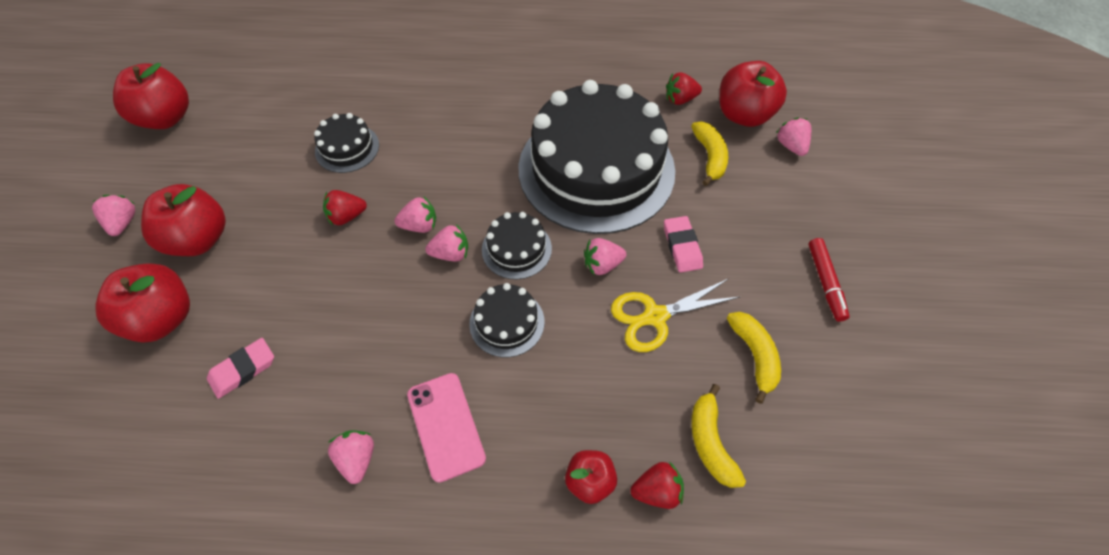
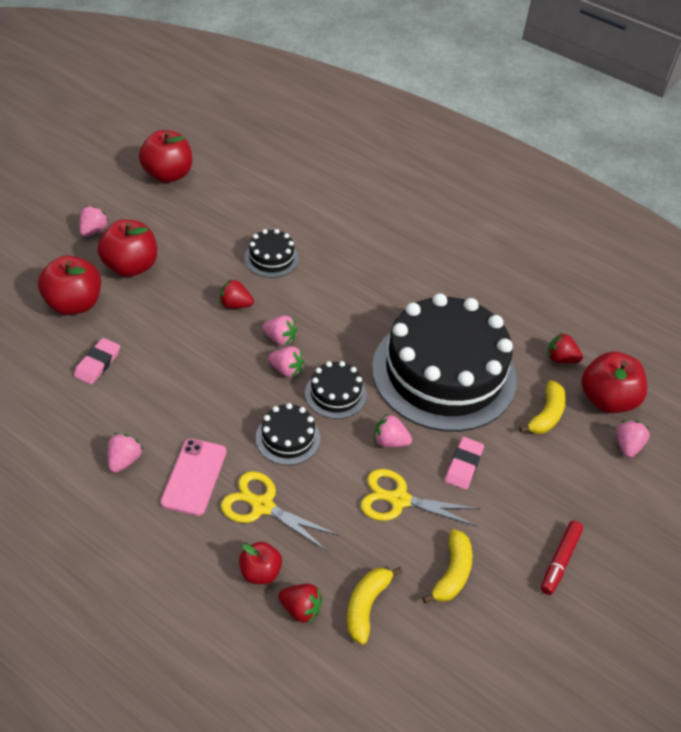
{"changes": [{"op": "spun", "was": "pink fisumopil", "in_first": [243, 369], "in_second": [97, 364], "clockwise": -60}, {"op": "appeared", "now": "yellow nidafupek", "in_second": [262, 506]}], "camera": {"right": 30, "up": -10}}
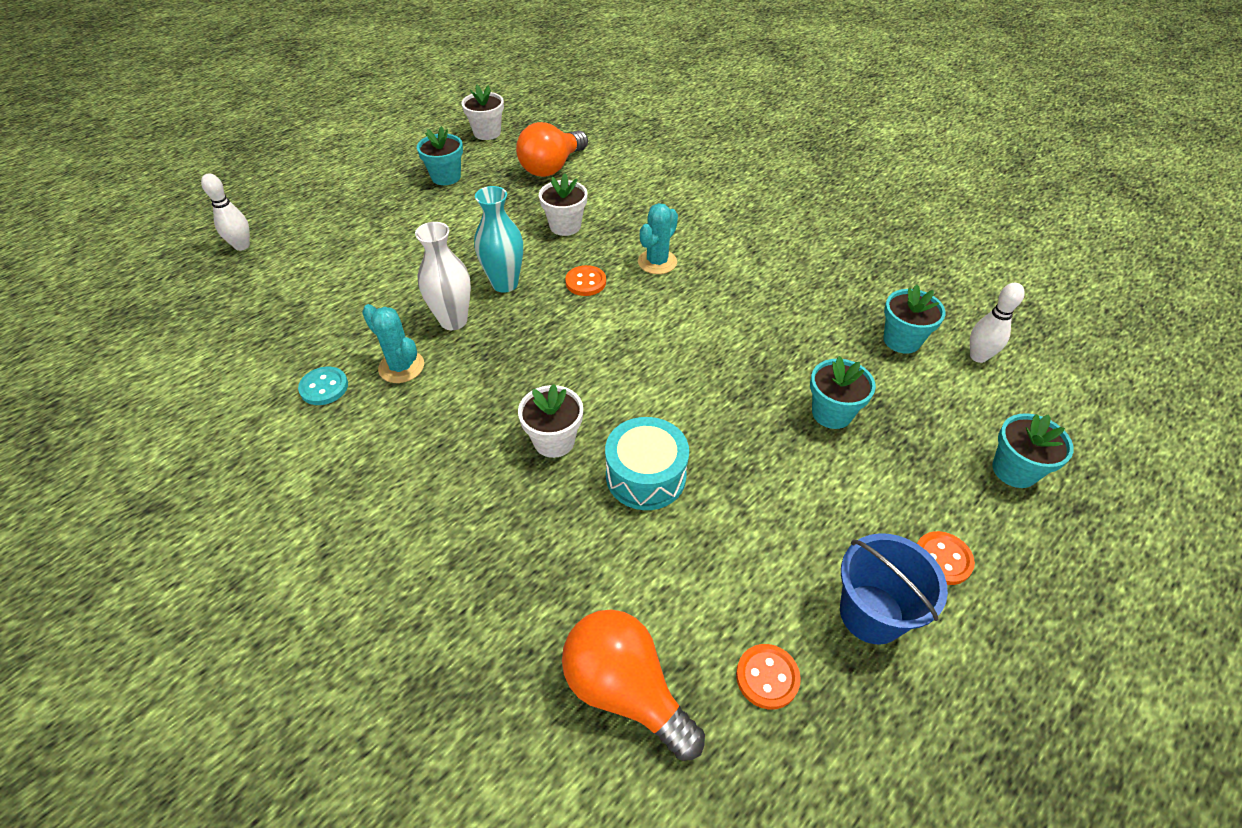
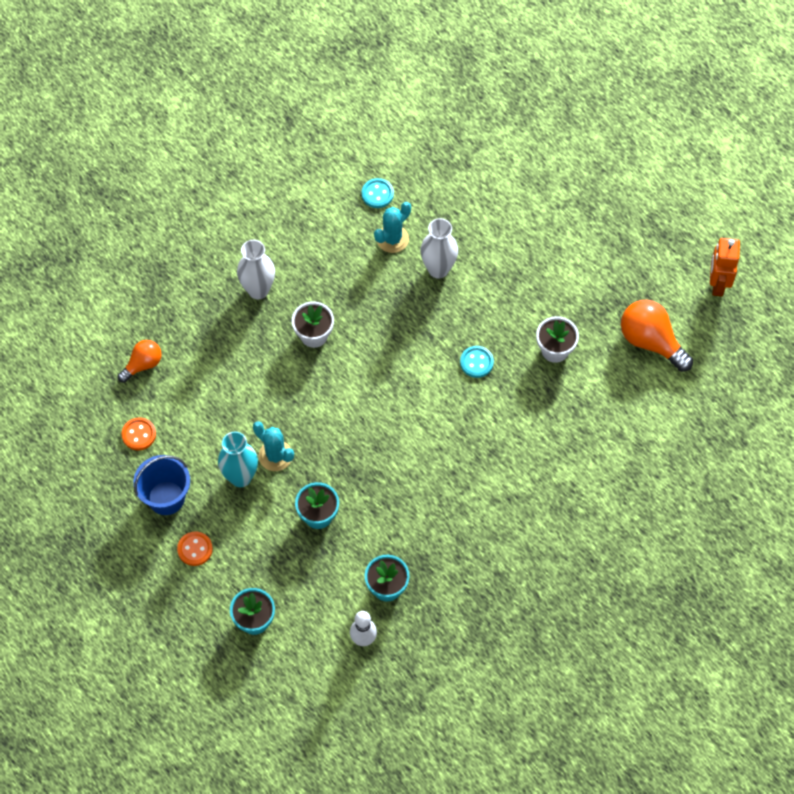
{"changes": [{"op": "size", "was": "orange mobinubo", "in_first": [625, 690], "in_second": [143, 364], "ratio": 0.6}, {"op": "relocated", "was": "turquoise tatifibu", "in_first": [505, 284], "in_second": [240, 477]}, {"op": "appeared", "now": "white tatifibu", "in_second": [258, 290]}, {"op": "relocated", "was": "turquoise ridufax", "in_first": [657, 262], "in_second": [275, 456]}, {"op": "colour", "was": "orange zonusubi", "now": "turquoise zonusubi", "in_first": [585, 282], "in_second": [476, 362]}, {"op": "exchanged", "was": "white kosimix", "now": "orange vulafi", "in_first": [487, 133], "in_second": [717, 284]}, {"op": "missing", "was": "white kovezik", "in_first": [242, 246]}, {"op": "missing", "was": "turquoise kosimix", "in_first": [446, 177]}, {"op": "missing", "was": "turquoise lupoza", "in_first": [645, 476]}], "camera": {"right": 95, "up": 15}}
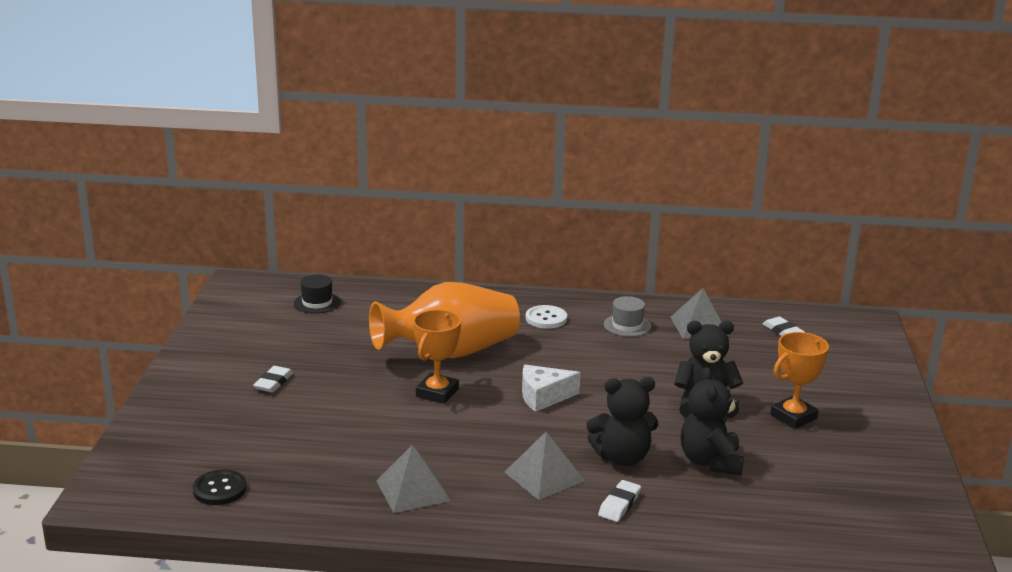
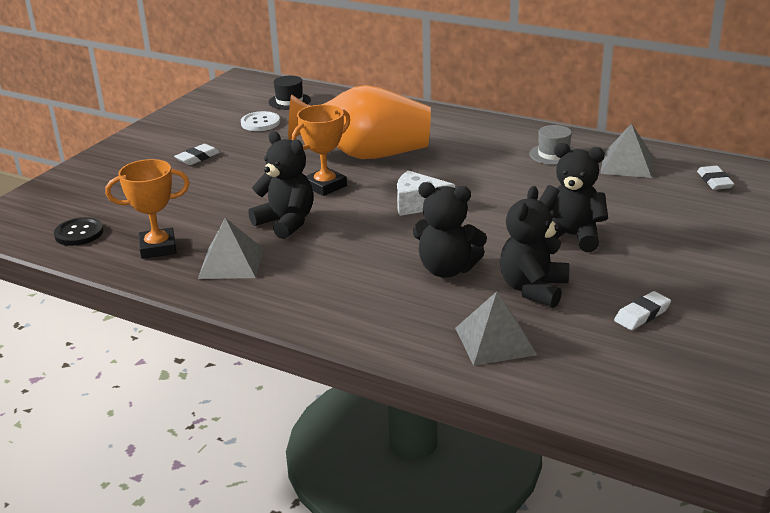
{"changes": [{"op": "relocated", "was": "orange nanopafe", "in_first": [793, 417], "in_second": [158, 248]}, {"op": "relocated", "was": "white zonusubi", "in_first": [546, 318], "in_second": [260, 123]}, {"op": "appeared", "now": "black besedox", "in_second": [286, 222]}, {"op": "relocated", "was": "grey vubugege", "in_first": [544, 476], "in_second": [495, 341]}, {"op": "relocated", "was": "white fisumopil", "in_first": [619, 504], "in_second": [642, 314]}], "camera": {"right": 25, "up": 5}}
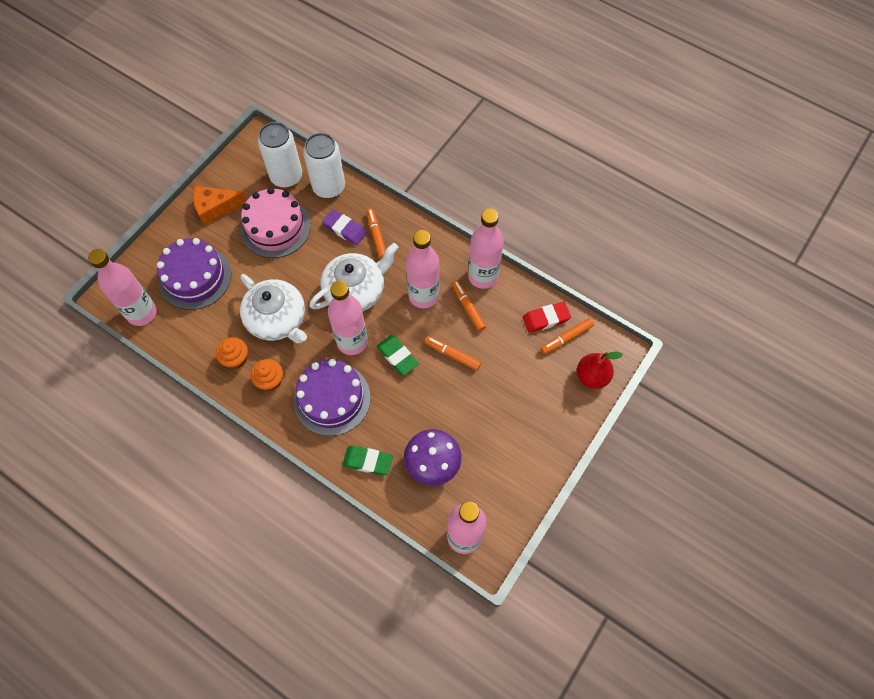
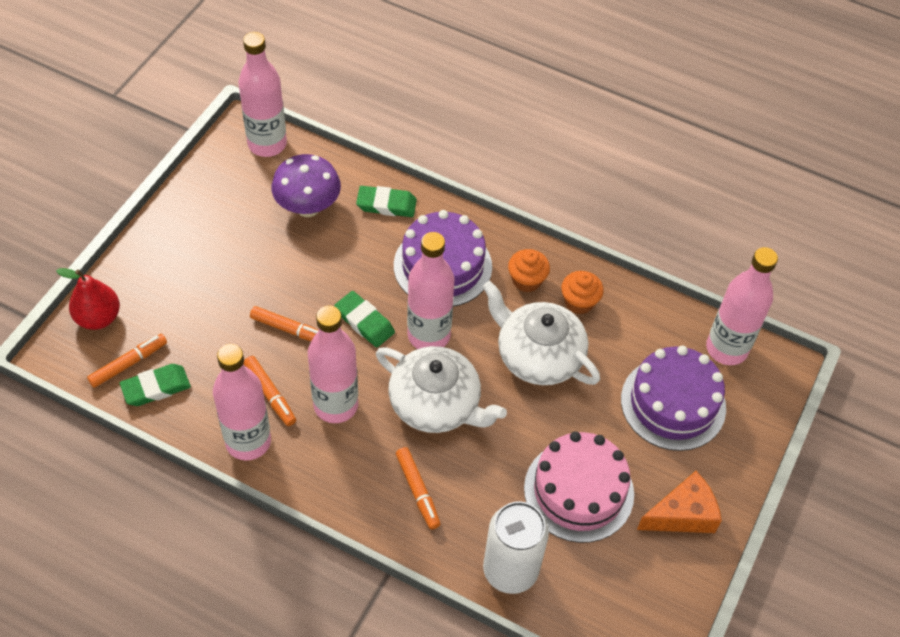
{"changes": [{"op": "colour", "was": "red fisumopil", "now": "green fisumopil", "in_first": [546, 319], "in_second": [156, 388]}, {"op": "spun", "was": "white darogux", "in_first": [355, 291], "in_second": [436, 404], "clockwise": -105}, {"op": "missing", "was": "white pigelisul", "in_first": [286, 177]}, {"op": "missing", "was": "purple fisumopil", "in_first": [345, 229]}], "camera": {"right": 170, "up": -10}}
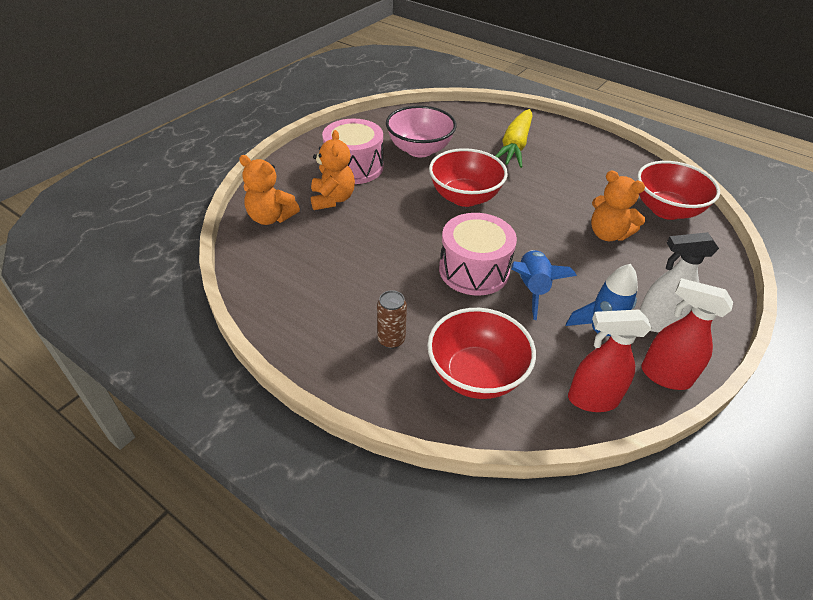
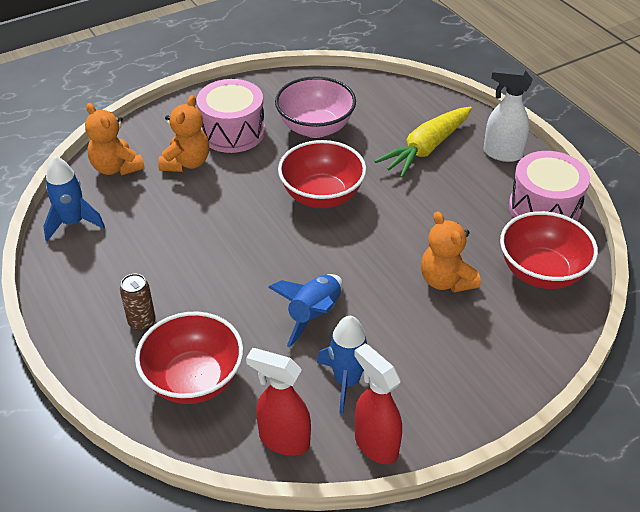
{"changes": [{"op": "appeared", "now": "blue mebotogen", "in_second": [73, 223]}, {"op": "relocated", "was": "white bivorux", "in_first": [657, 322], "in_second": [502, 153]}, {"op": "relocated", "was": "pink lupoza", "in_first": [474, 270], "in_second": [544, 208]}], "camera": {"right": 25, "up": 0}}
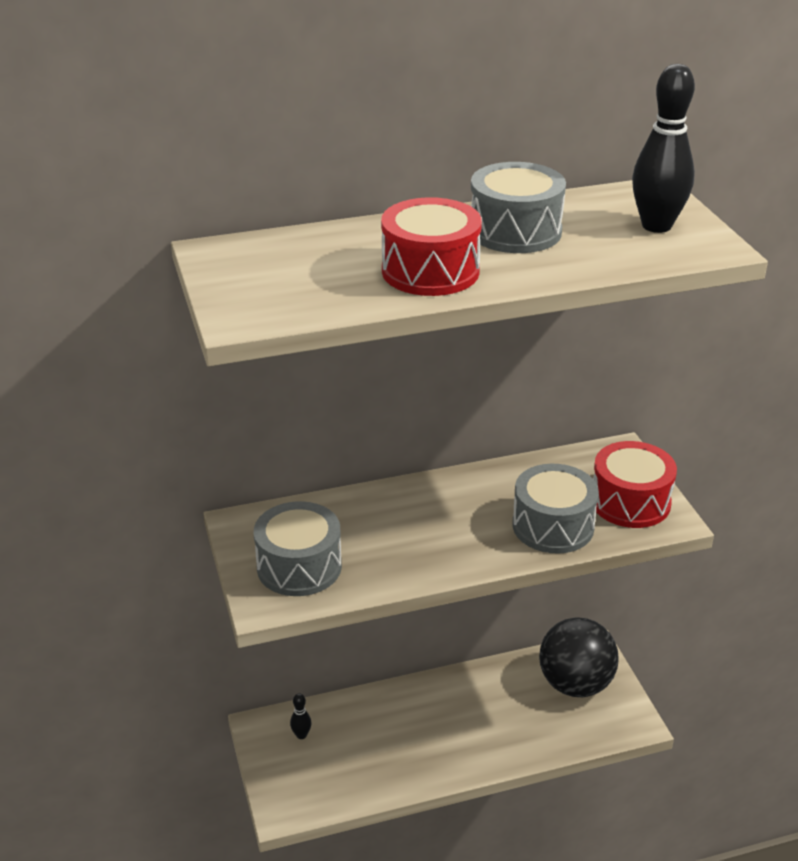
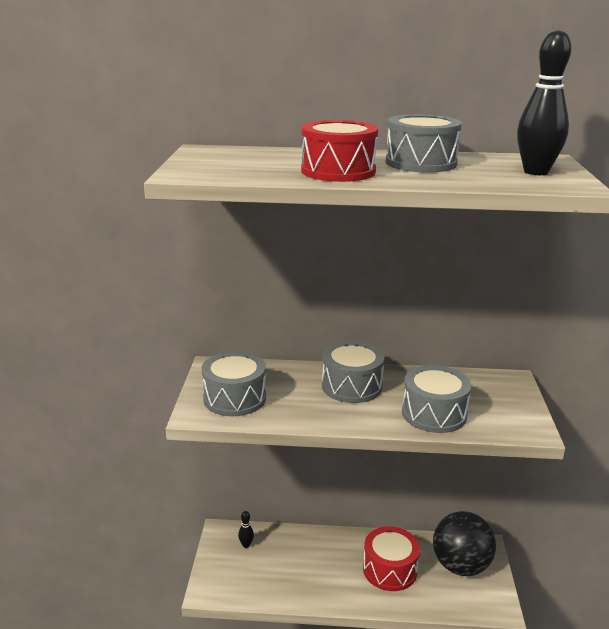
{"changes": [{"op": "appeared", "now": "grey lupoza", "in_second": [351, 386]}, {"op": "relocated", "was": "red lupoza", "in_first": [630, 502], "in_second": [389, 569]}], "camera": {"right": 20, "up": -10}}
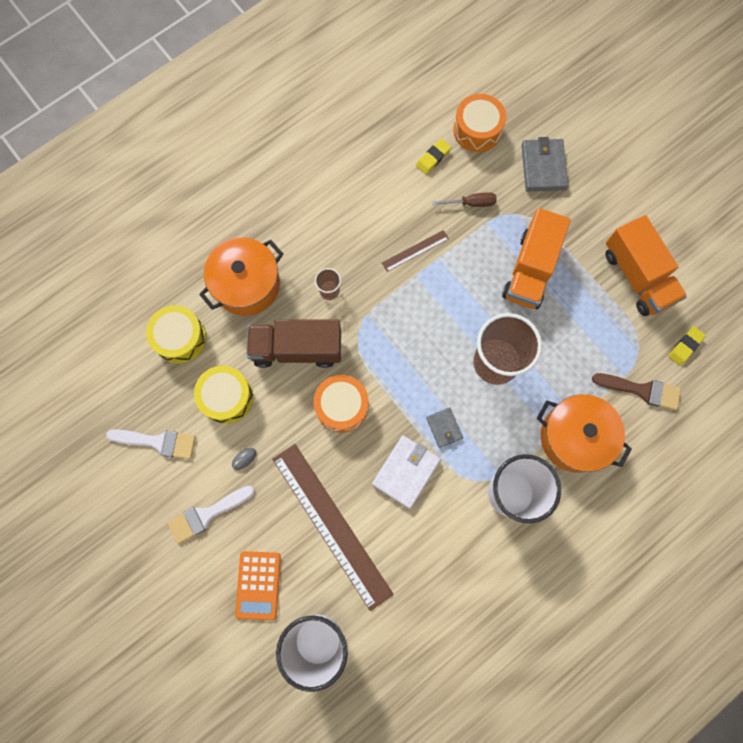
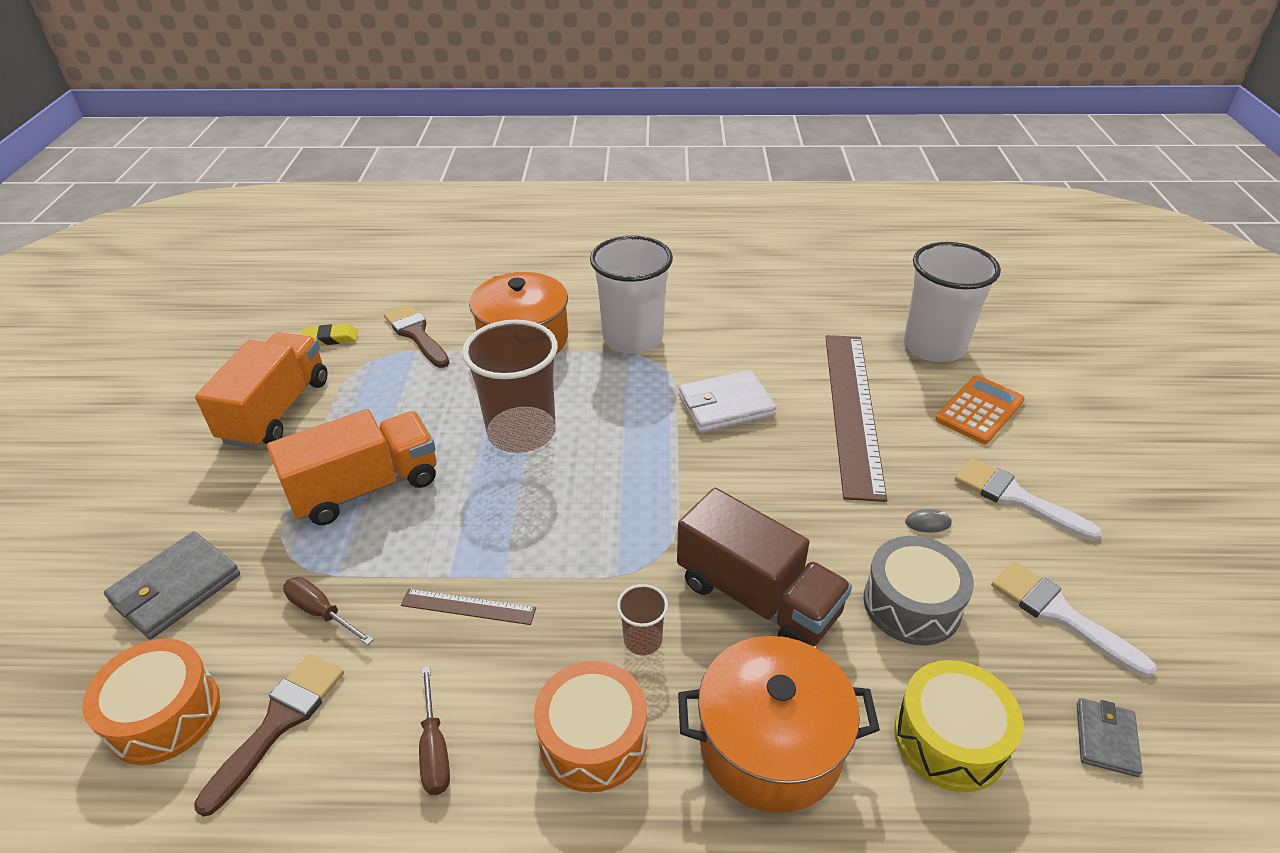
{"changes": [{"op": "exchanged", "was": "yellow fisumopil", "now": "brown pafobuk", "in_first": [433, 158], "in_second": [279, 723]}, {"op": "appeared", "now": "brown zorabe", "in_second": [434, 749]}, {"op": "relocated", "was": "orange lupoza", "in_first": [342, 406], "in_second": [593, 739]}, {"op": "colour", "was": "yellow lupoza", "now": "grey lupoza", "in_first": [227, 397], "in_second": [911, 604]}, {"op": "spun", "was": "white pafobuk", "in_first": [207, 514], "in_second": [1016, 498], "clockwise": -150}, {"op": "relocated", "was": "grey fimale", "in_first": [444, 428], "in_second": [1106, 739]}], "camera": {"right": -140, "up": -35}}
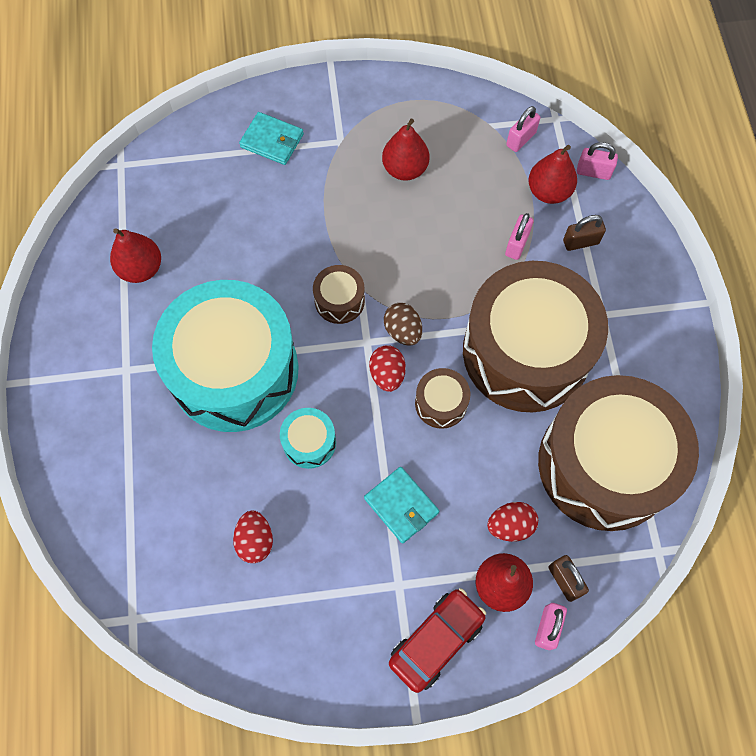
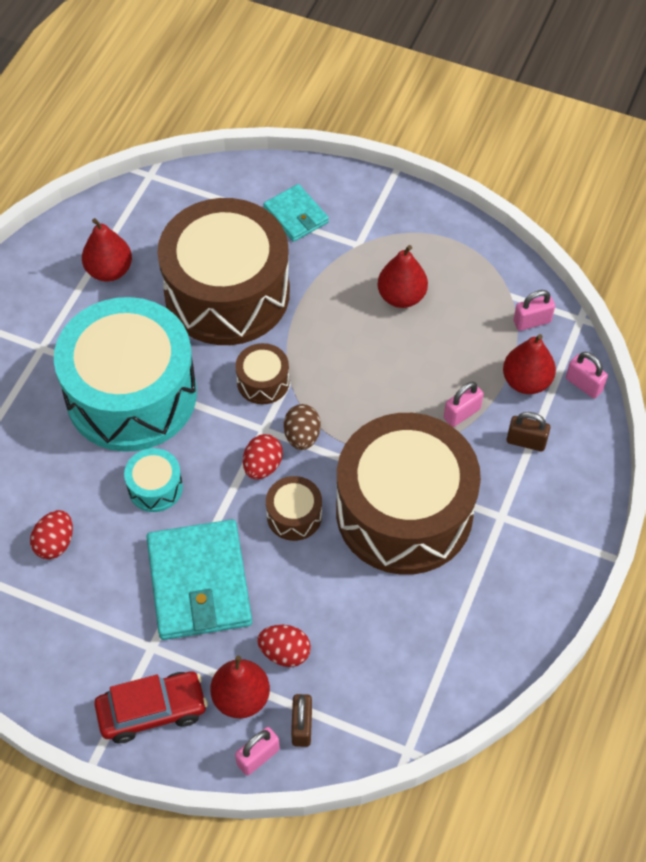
{"changes": [{"op": "size", "was": "turquoise fimale", "in_first": [401, 505], "in_second": [199, 582], "ratio": 1.79}, {"op": "relocated", "was": "brown lupoza", "in_first": [604, 464], "in_second": [227, 293]}], "camera": {"right": 30, "up": -10}}
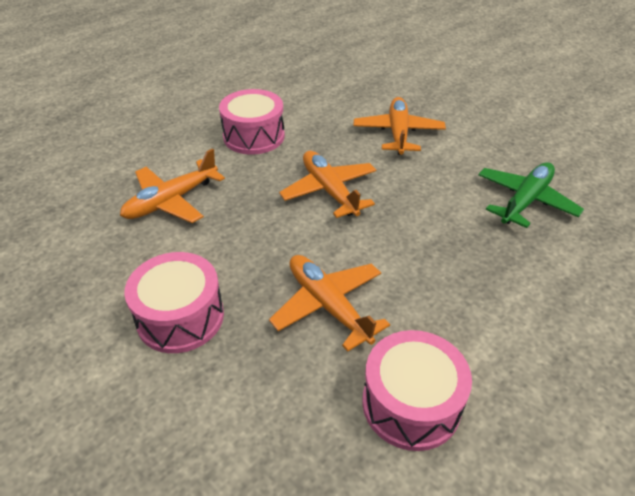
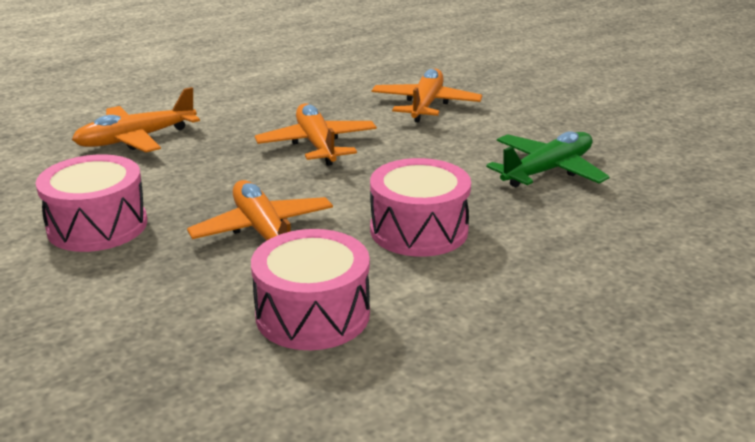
{"changes": [{"op": "relocated", "was": "pink lupoza", "in_first": [254, 136], "in_second": [419, 230]}], "camera": {"right": 10, "up": -15}}
